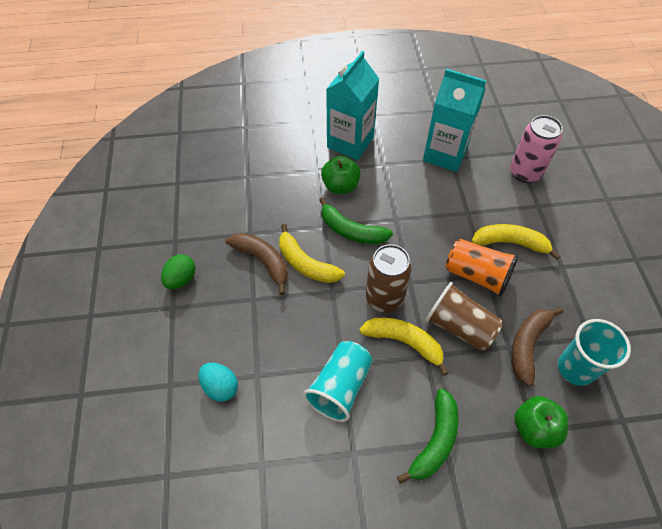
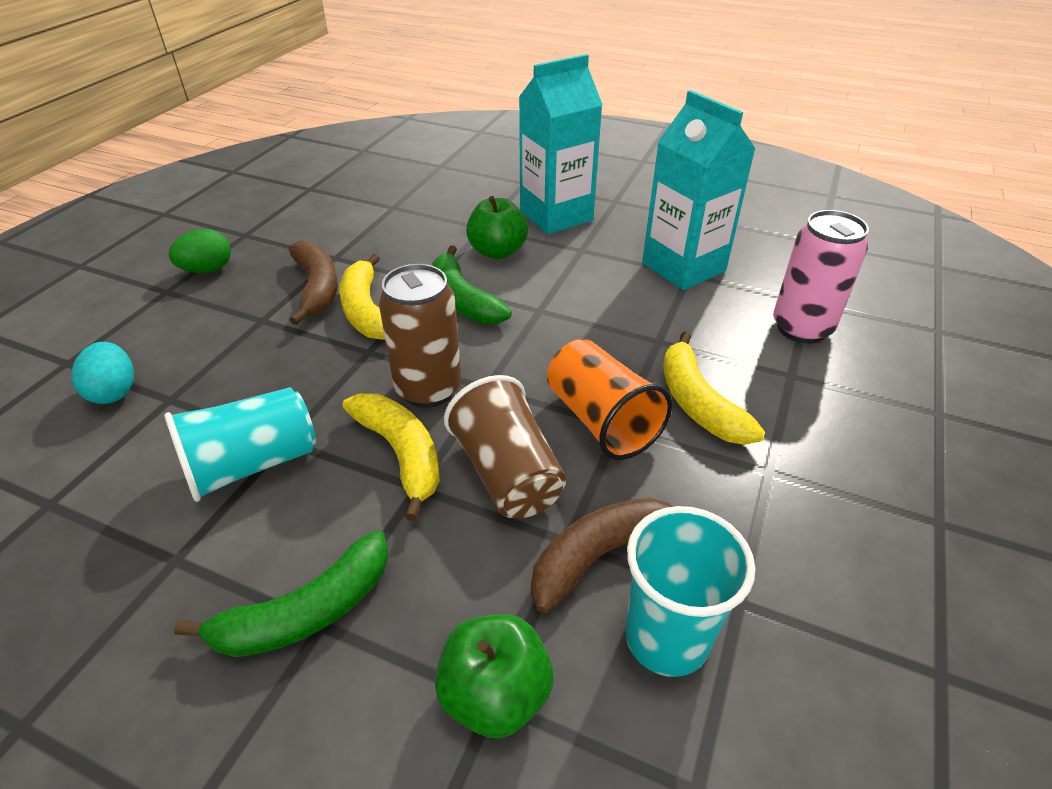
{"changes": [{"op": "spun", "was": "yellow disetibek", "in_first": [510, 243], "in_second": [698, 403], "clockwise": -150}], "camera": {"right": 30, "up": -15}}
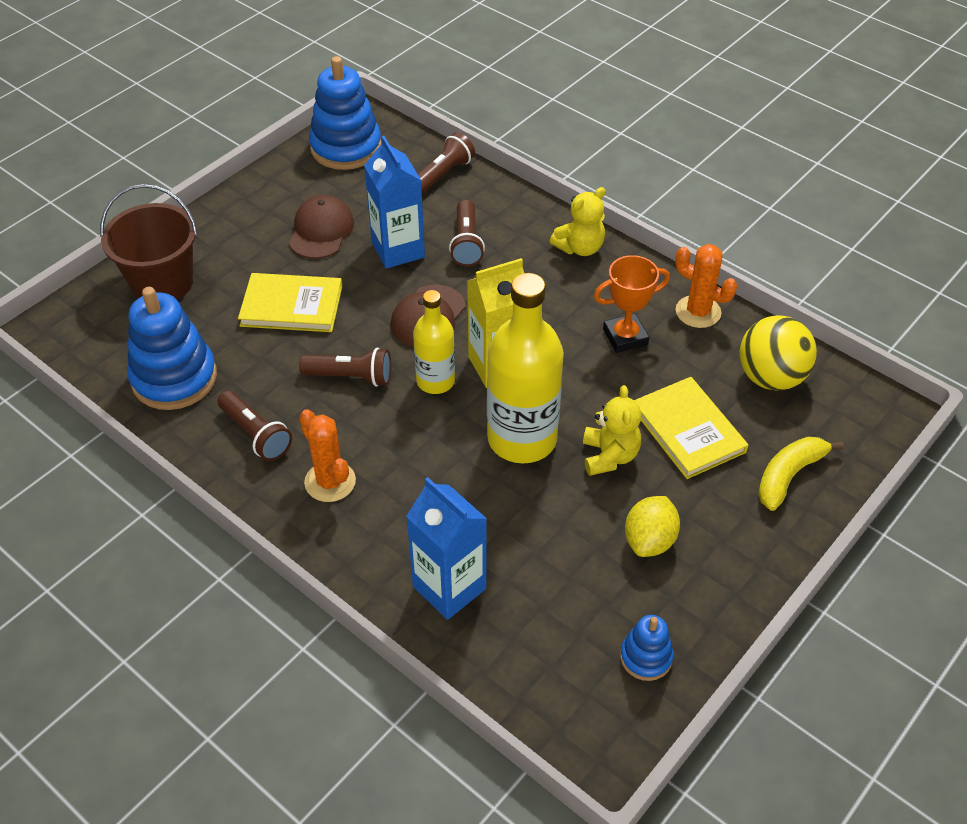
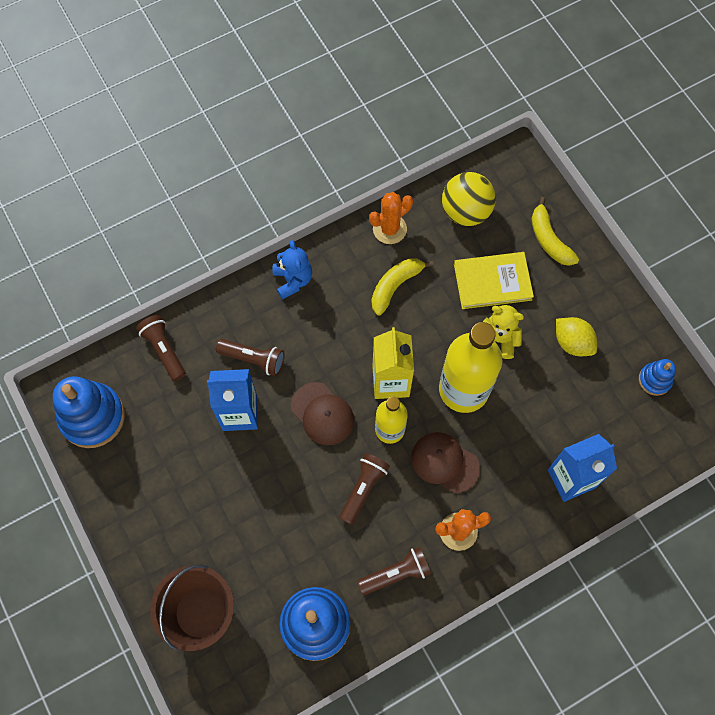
{"changes": [{"op": "colour", "was": "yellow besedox", "now": "blue besedox", "in_first": [580, 248], "in_second": [293, 280]}, {"op": "exchanged", "was": "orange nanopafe", "now": "yellow disetibek", "in_first": [625, 337], "in_second": [395, 286]}, {"op": "relocated", "was": "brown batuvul", "in_first": [321, 231], "in_second": [444, 462]}, {"op": "missing", "was": "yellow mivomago", "in_first": [291, 306]}], "camera": {"right": -70, "up": 20}}
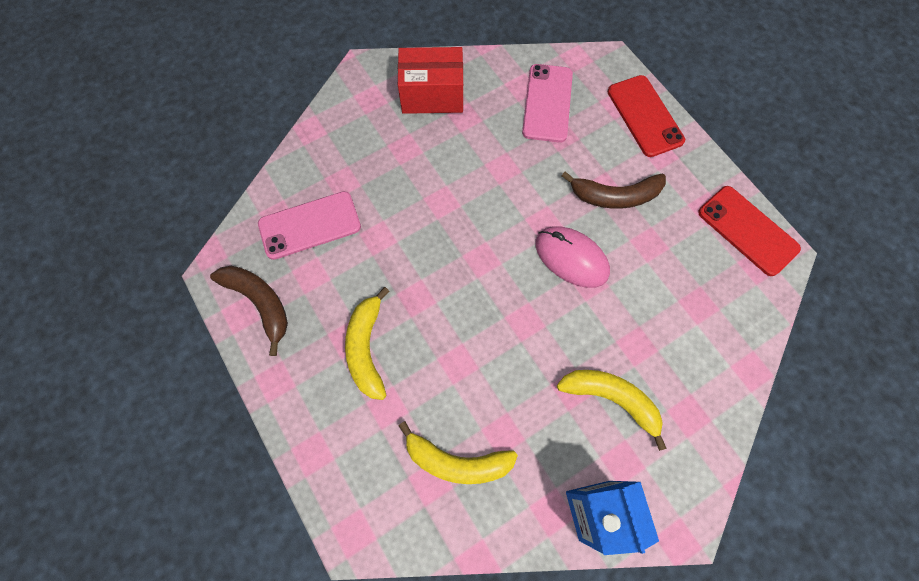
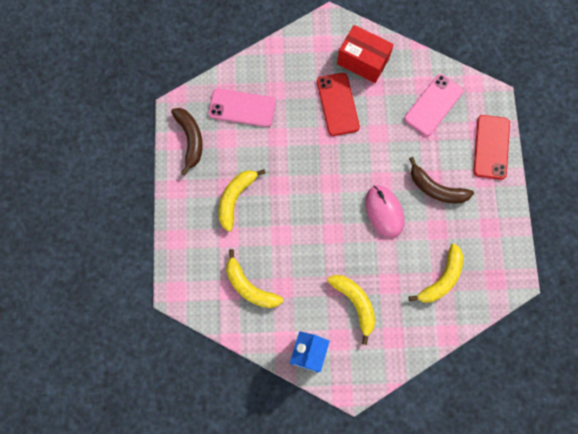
{"changes": [{"op": "relocated", "was": "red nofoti", "in_first": [747, 230], "in_second": [337, 104]}, {"op": "appeared", "now": "yellow disetibek", "in_second": [441, 279]}], "camera": {"right": 30, "up": 5}}
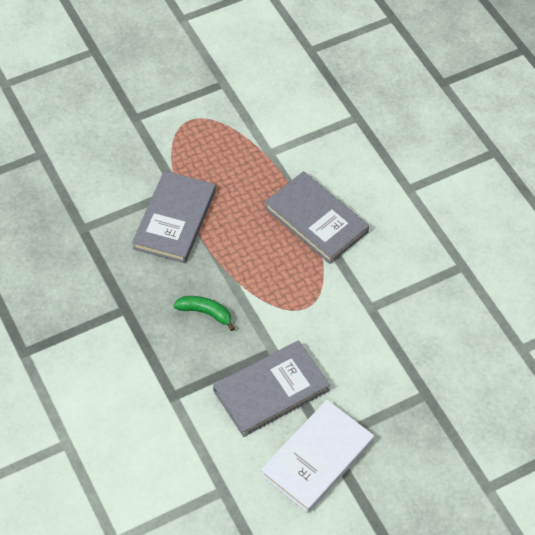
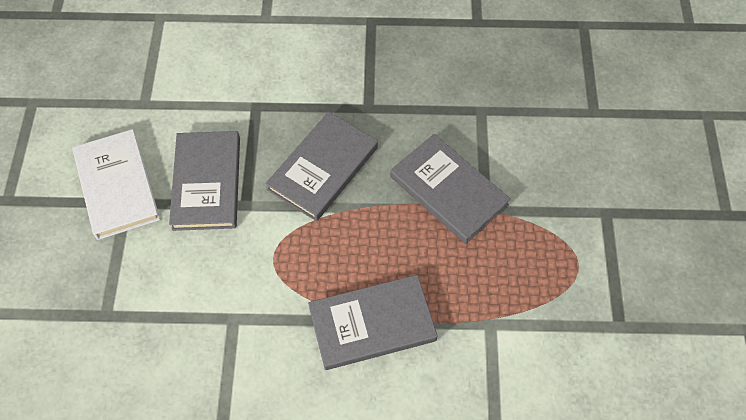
{"changes": [{"op": "exchanged", "was": "green disetibek", "now": "grey mivomago", "in_first": [205, 313], "in_second": [323, 168]}], "camera": {"right": 120, "up": 5}}
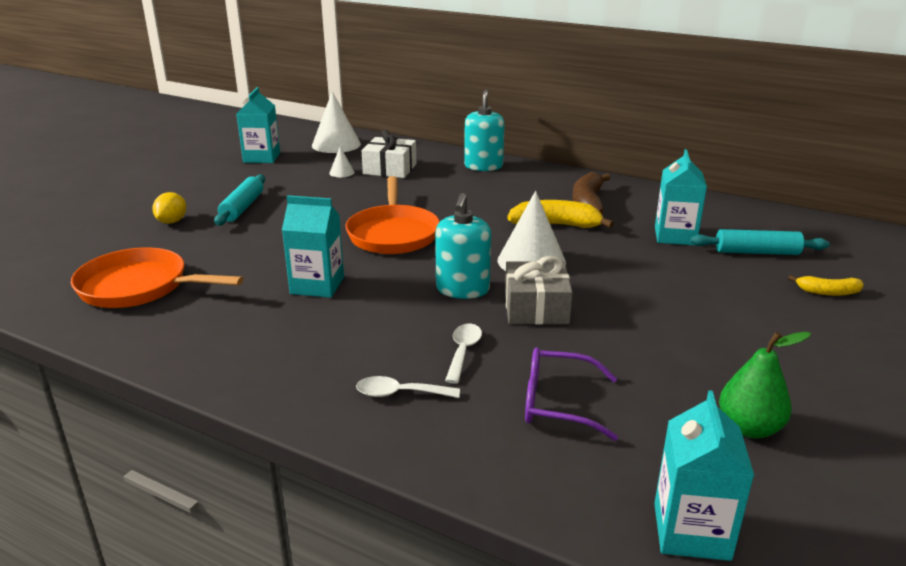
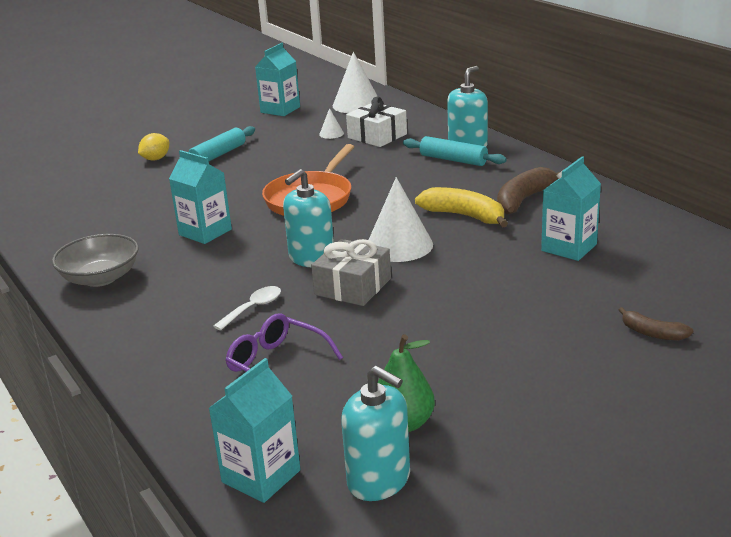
{"changes": [{"op": "appeared", "now": "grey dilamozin", "in_second": [100, 278]}, {"op": "appeared", "now": "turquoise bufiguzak", "in_second": [379, 480]}, {"op": "relocated", "was": "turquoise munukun", "in_first": [756, 252], "in_second": [453, 160]}, {"op": "colour", "was": "yellow disetibek", "now": "brown disetibek", "in_first": [828, 292], "in_second": [652, 333]}, {"op": "missing", "was": "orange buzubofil", "in_first": [139, 287]}, {"op": "missing", "was": "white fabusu", "in_first": [399, 393]}], "camera": {"right": 30, "up": 0}}
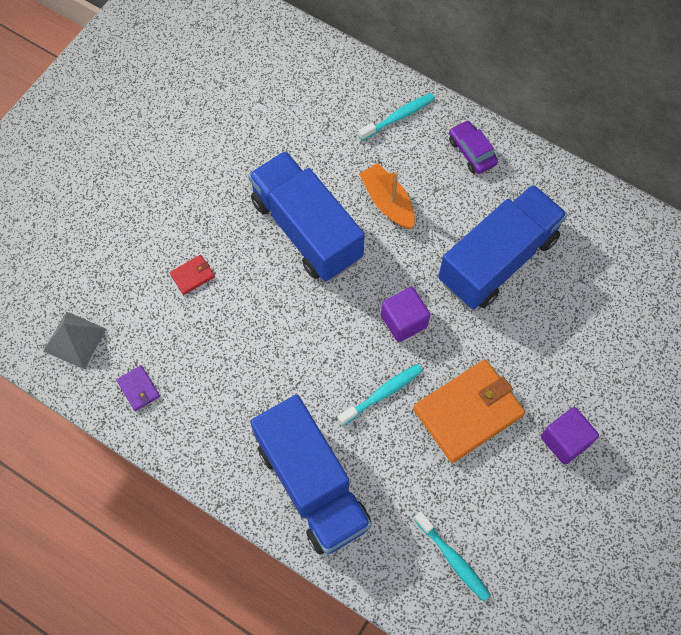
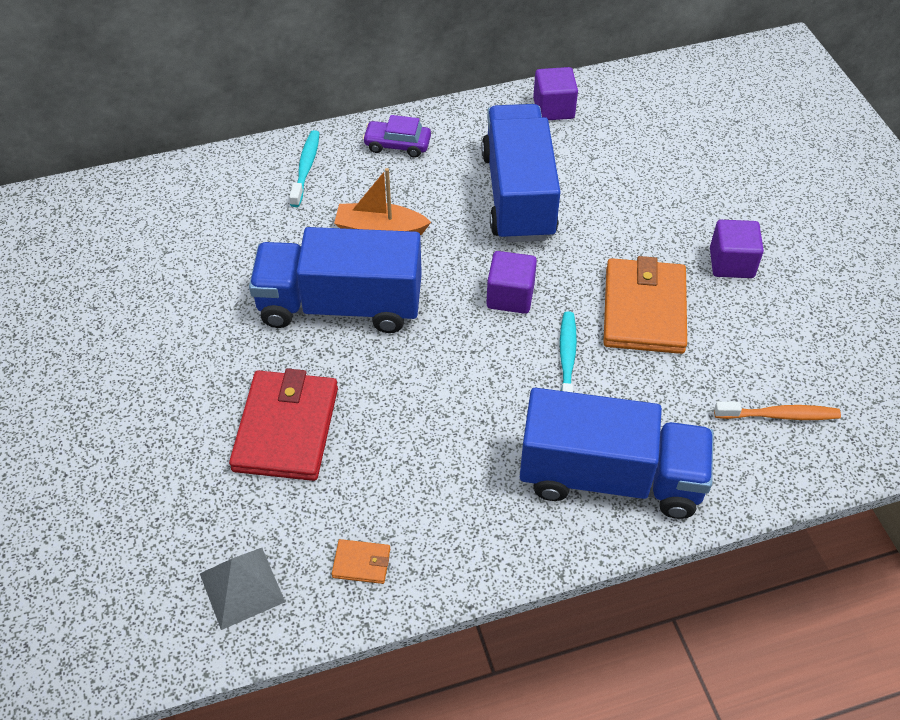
{"changes": [{"op": "size", "was": "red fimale", "in_first": [192, 275], "in_second": [286, 428], "ratio": 2.33}, {"op": "colour", "was": "purple fimale", "now": "orange fimale", "in_first": [138, 389], "in_second": [361, 563]}, {"op": "appeared", "now": "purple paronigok", "in_second": [553, 108]}, {"op": "colour", "was": "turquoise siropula", "now": "orange siropula", "in_first": [453, 559], "in_second": [779, 415]}], "camera": {"right": -50, "up": -15}}
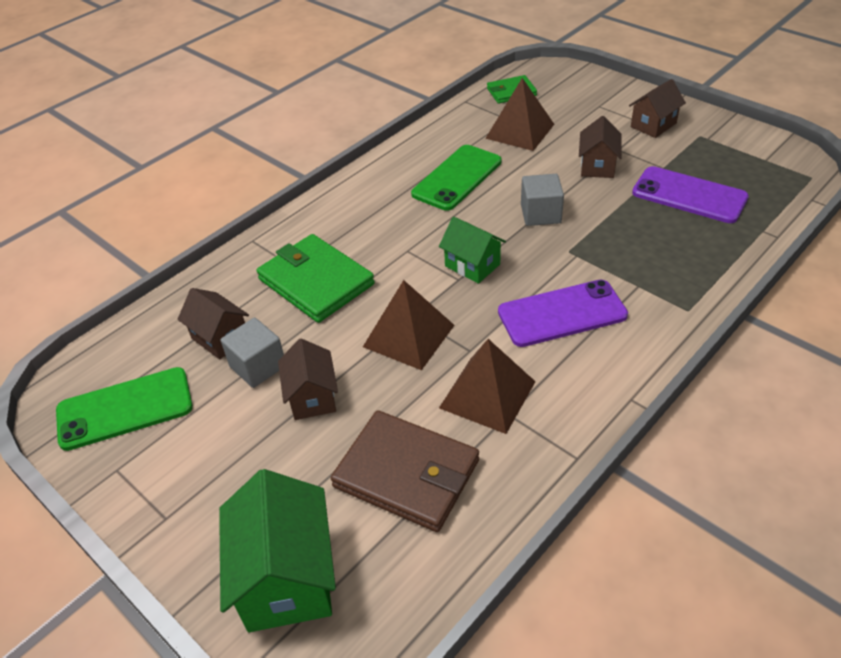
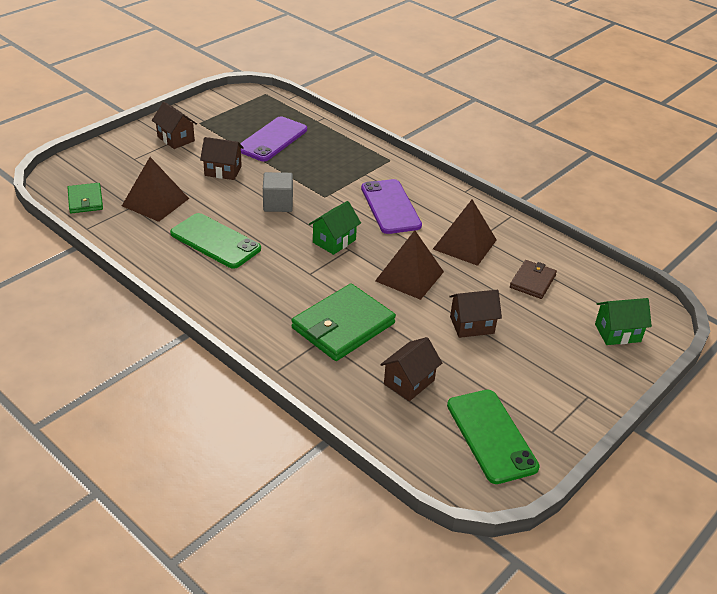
{"changes": [{"op": "size", "was": "brown fimale", "in_first": [407, 473], "in_second": [532, 281], "ratio": 0.56}, {"op": "size", "was": "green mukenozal", "in_first": [286, 578], "in_second": [617, 333], "ratio": 0.61}, {"op": "missing", "was": "grey paronigok", "in_first": [258, 366]}], "camera": {"right": -95, "up": -5}}
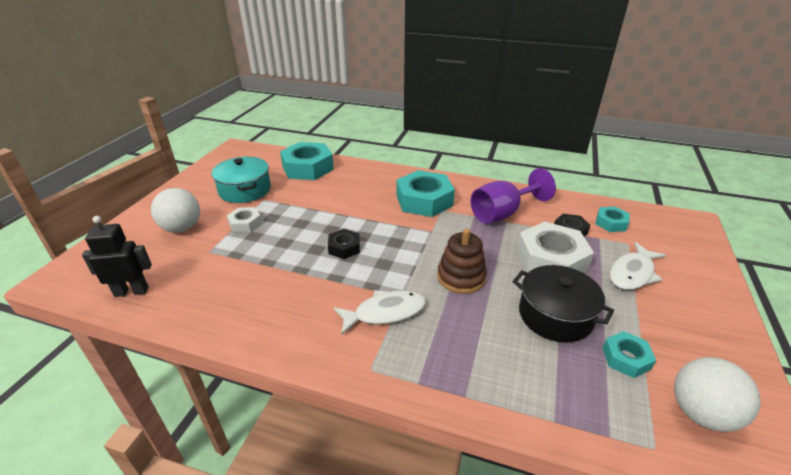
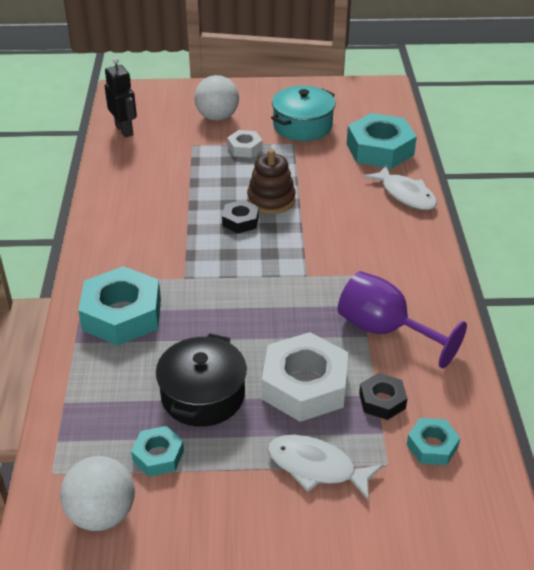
{"changes": [{"op": "relocated", "was": "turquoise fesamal", "in_first": [424, 200], "in_second": [122, 314]}, {"op": "relocated", "was": "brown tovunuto", "in_first": [461, 277], "in_second": [271, 200]}, {"op": "relocated", "was": "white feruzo", "in_first": [385, 313], "in_second": [405, 195]}], "camera": {"right": 70, "up": 5}}
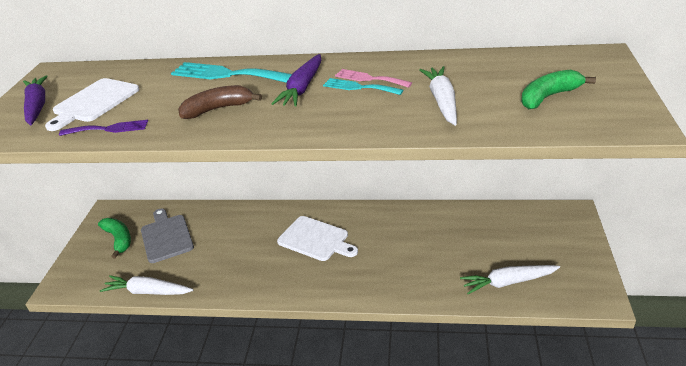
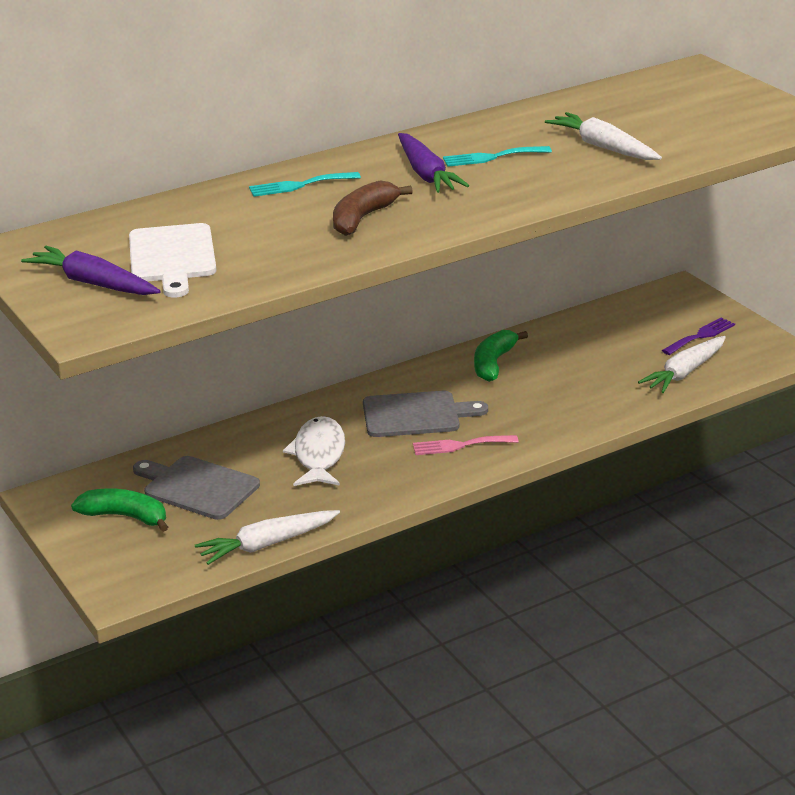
{"changes": [{"op": "size", "was": "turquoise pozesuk", "in_first": [227, 74], "in_second": [299, 185], "ratio": 0.58}, {"op": "appeared", "now": "white feruzo", "in_second": [319, 455]}, {"op": "colour", "was": "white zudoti", "now": "grey zudoti", "in_first": [316, 239], "in_second": [416, 414]}, {"op": "relocated", "was": "pink pozesuk", "in_first": [369, 78], "in_second": [460, 445]}, {"op": "relocated", "was": "green disetibek", "in_first": [549, 97], "in_second": [493, 363]}, {"op": "relocated", "was": "purple pozesuk", "in_first": [108, 129], "in_second": [701, 336]}], "camera": {"right": -40, "up": -5}}
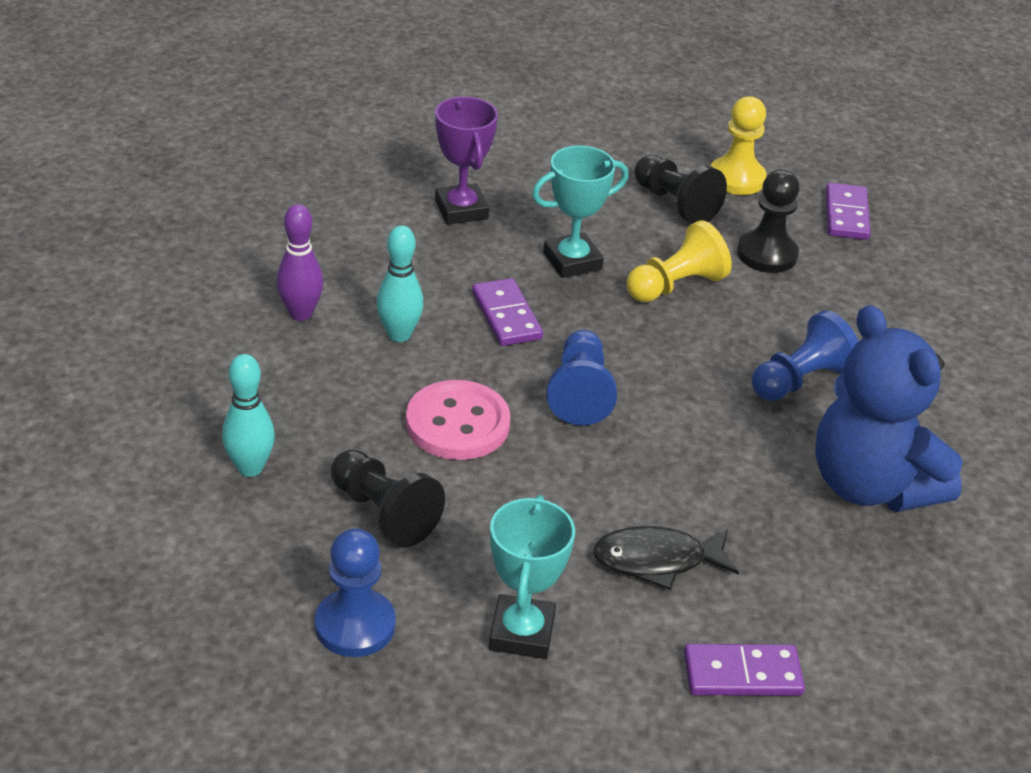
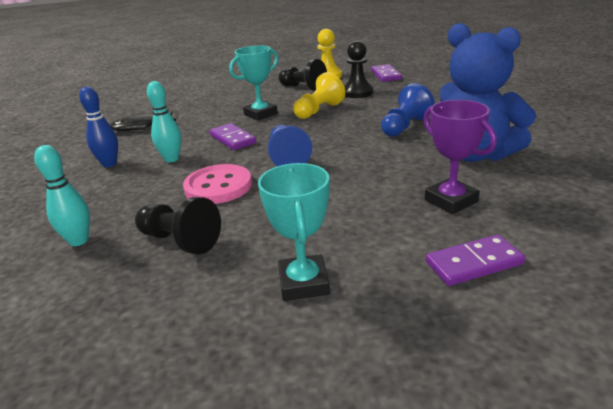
{"changes": [{"op": "colour", "was": "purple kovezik", "now": "blue kovezik", "in_first": [300, 313], "in_second": [109, 164]}, {"op": "relocated", "was": "black feruzo", "in_first": [657, 561], "in_second": [141, 126]}, {"op": "relocated", "was": "purple nanopafe", "in_first": [461, 210], "in_second": [451, 201]}, {"op": "missing", "was": "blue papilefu", "in_first": [355, 625]}], "camera": {"right": -10, "up": -10}}
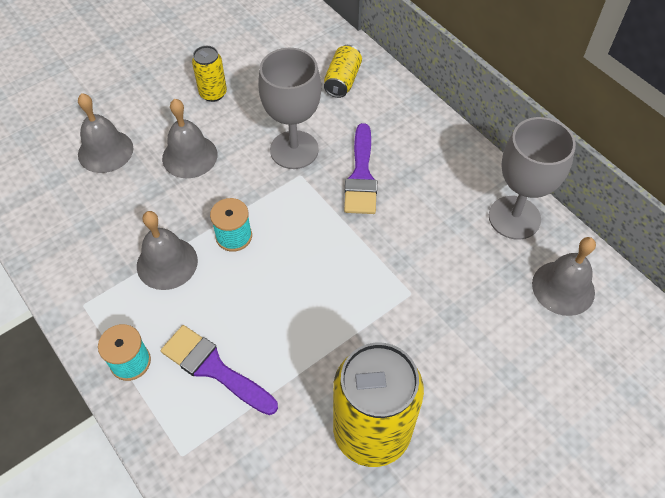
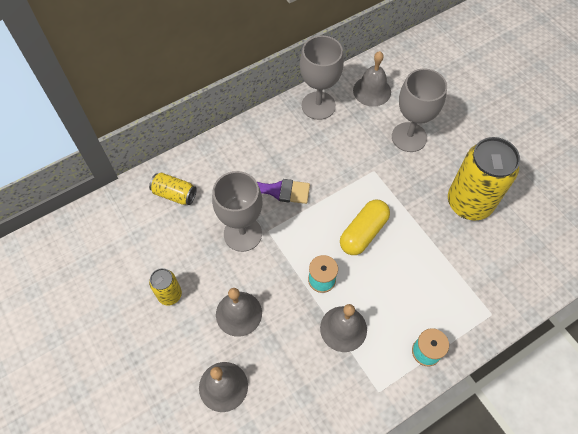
{"changes": [{"op": "appeared", "now": "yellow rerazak", "in_second": [363, 233]}, {"op": "appeared", "now": "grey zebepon", "in_second": [409, 137]}, {"op": "missing", "was": "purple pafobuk", "in_first": [214, 368]}], "camera": {"right": -85, "up": 5}}
